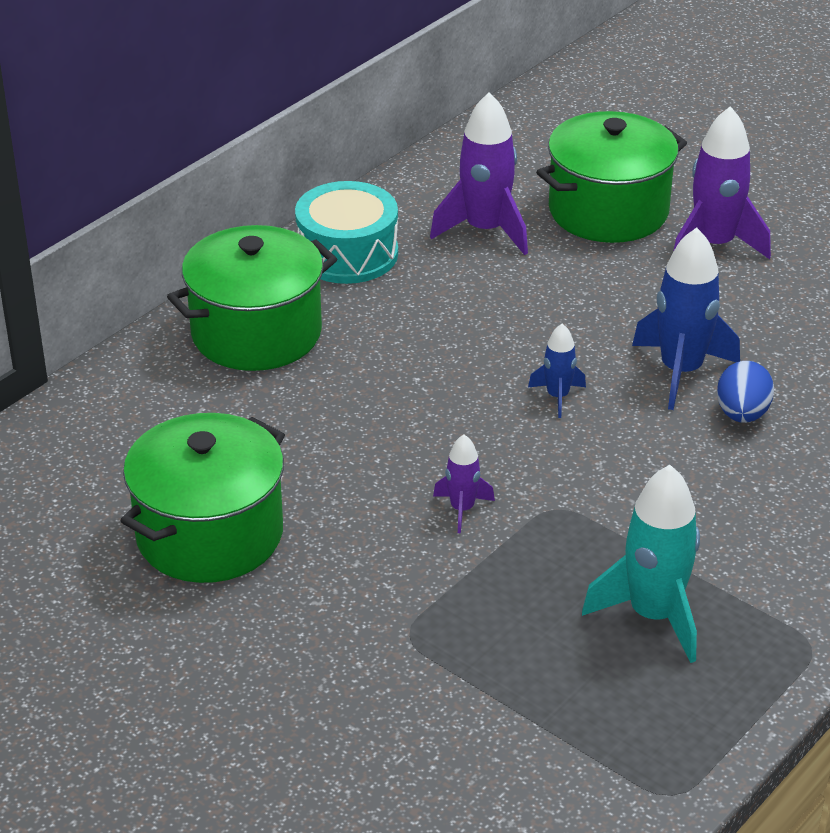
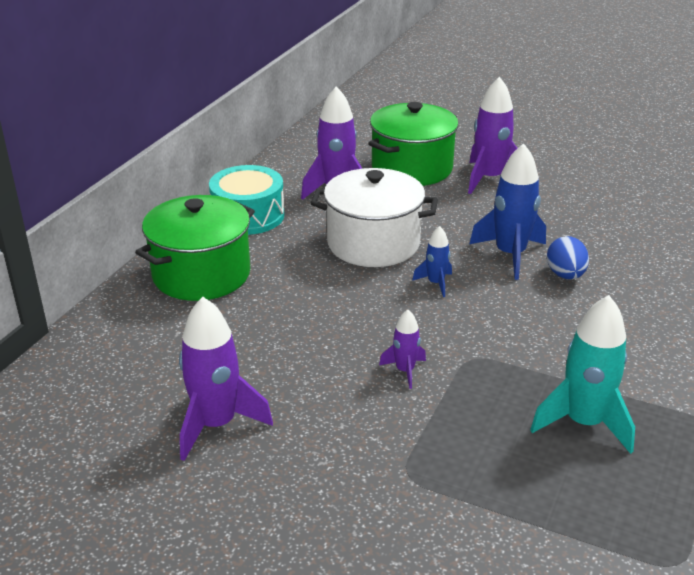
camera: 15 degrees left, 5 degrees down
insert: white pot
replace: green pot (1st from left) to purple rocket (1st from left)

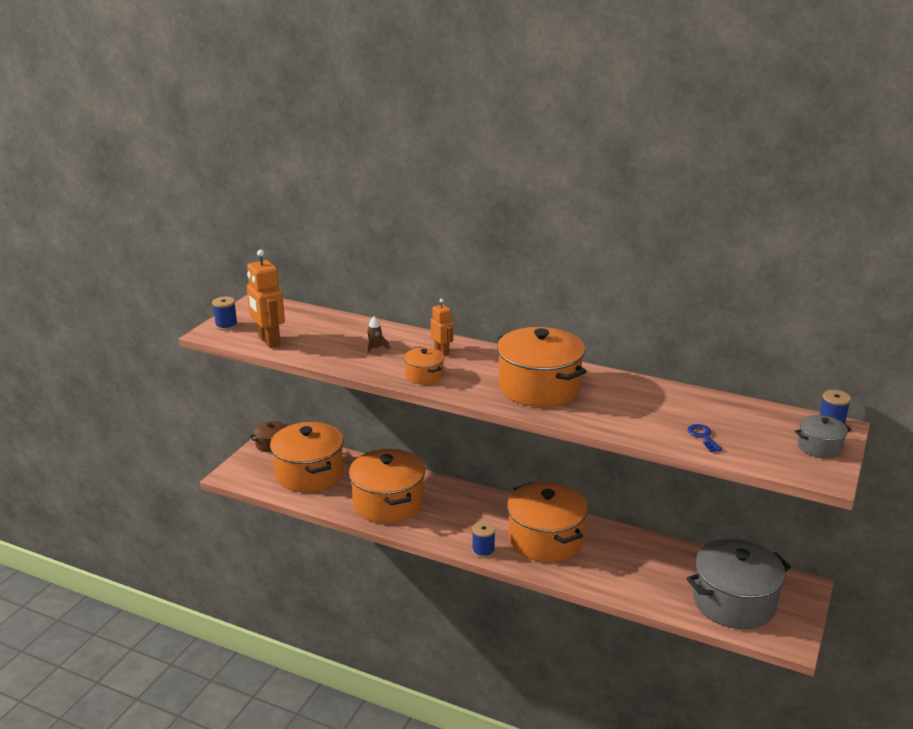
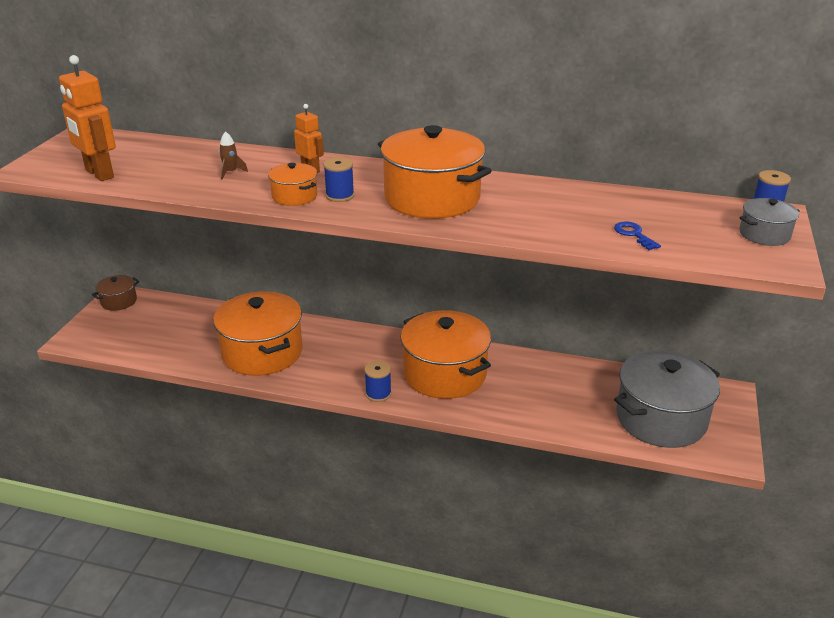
camera: 10 degrees left, 5 degrees up
delete: orange pot (1st from left)
move: blue spool (1st from left)

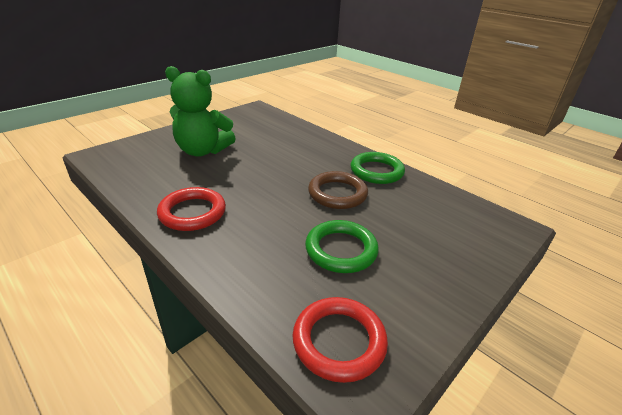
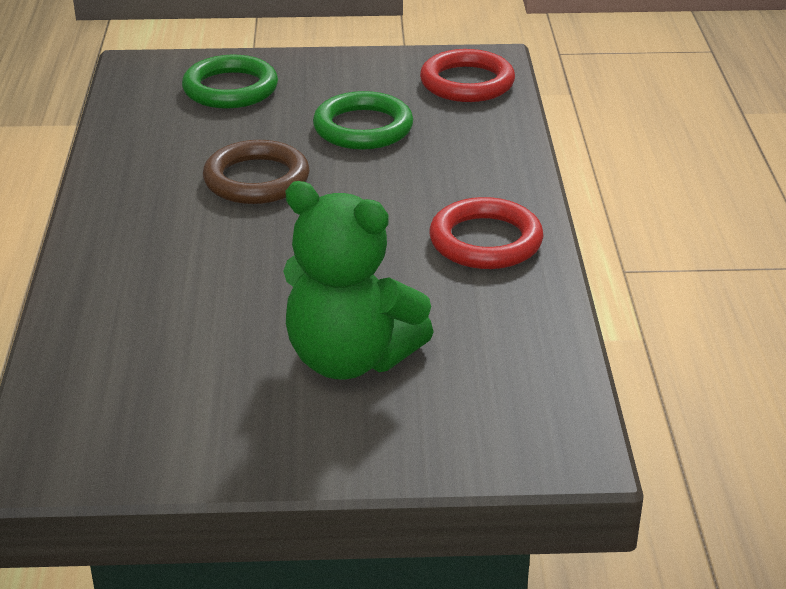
camera: 135 degrees left, 0 degrees up
move: green ring (2nd from left in the first image) to green ring (1st from left)
rotate: green teddy bear 150 degrees clockwise

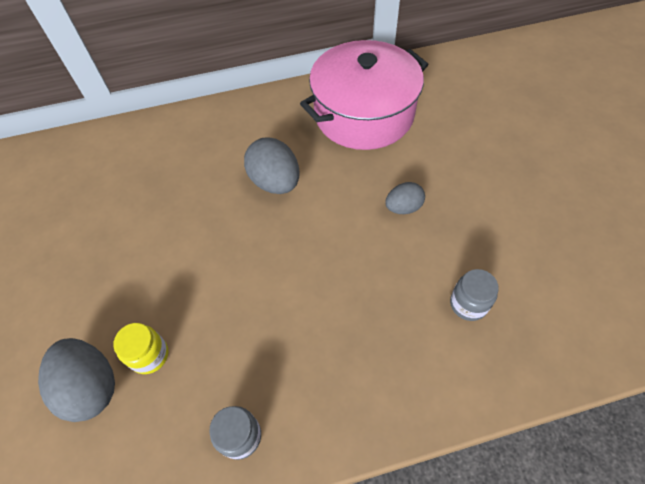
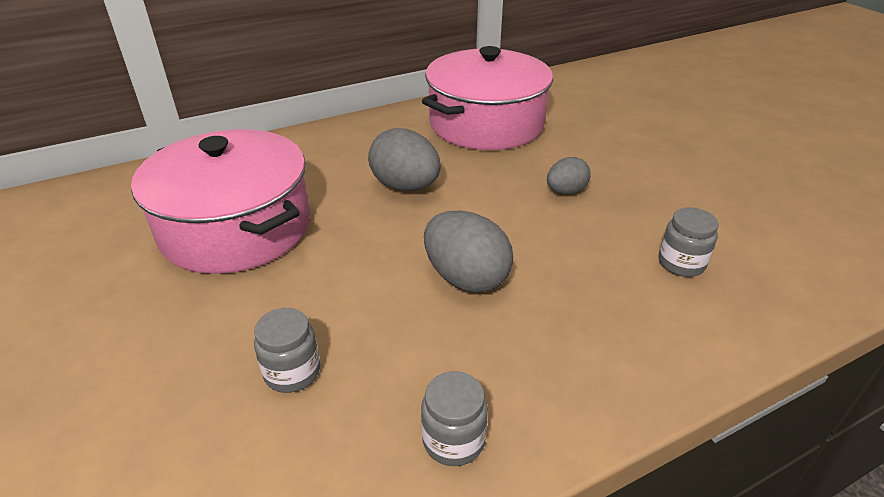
camera: 15 degrees left, 20 degrees down
insert: pink pot (1st from left)
move: grey egg (1st from left in the first image) to grey egg (2nd from left)
recolor: yellow jar to grey jar (1st from left)

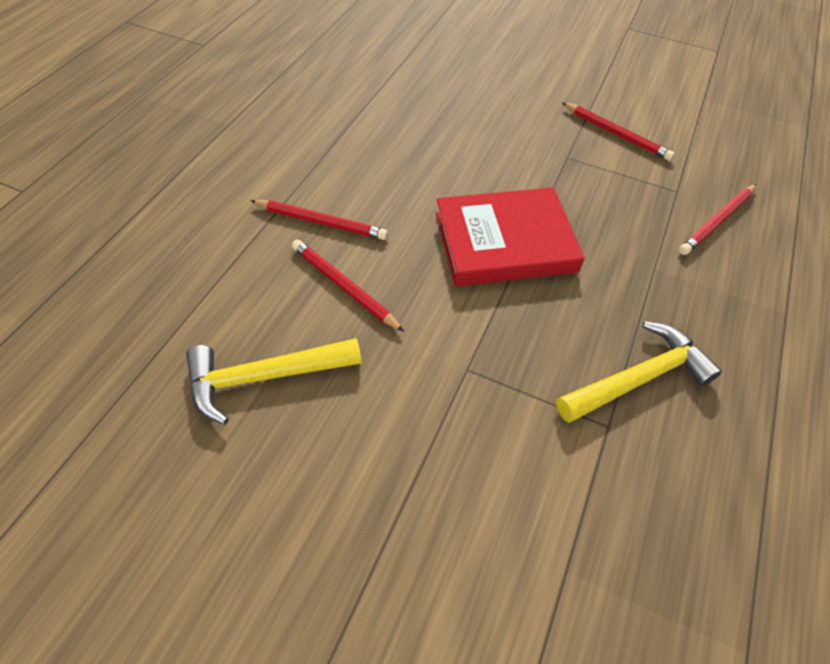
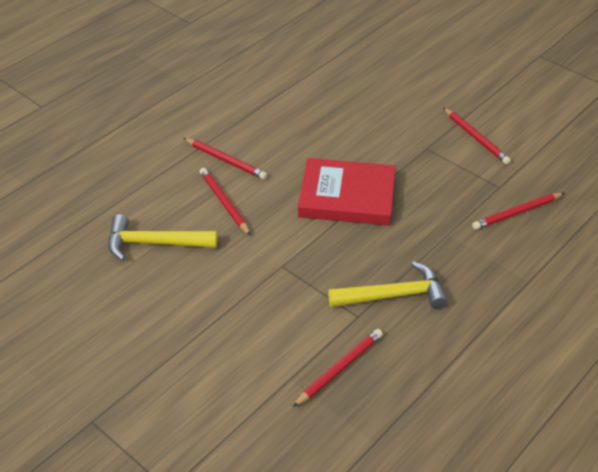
camera: 20 degrees right, 10 degrees down
insert: red pencil (3rd from left)

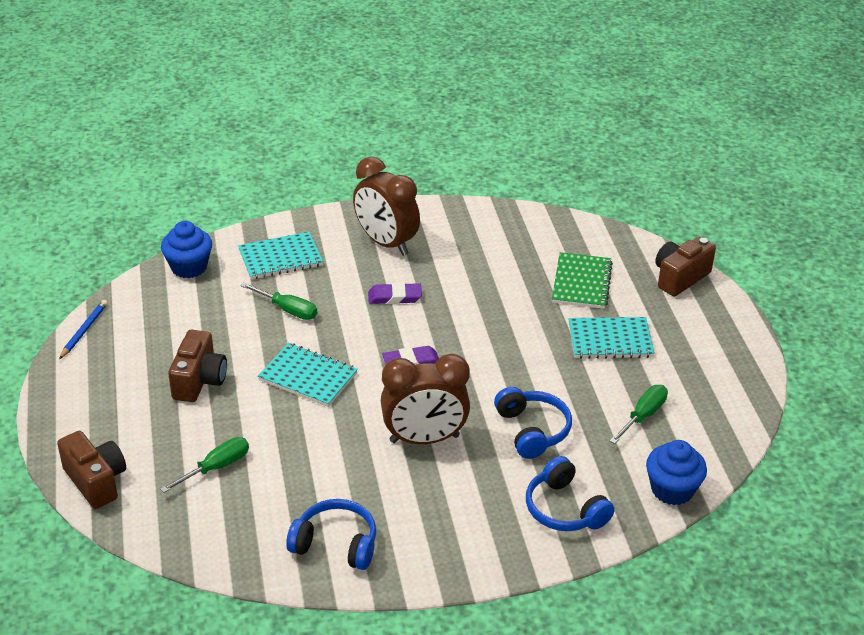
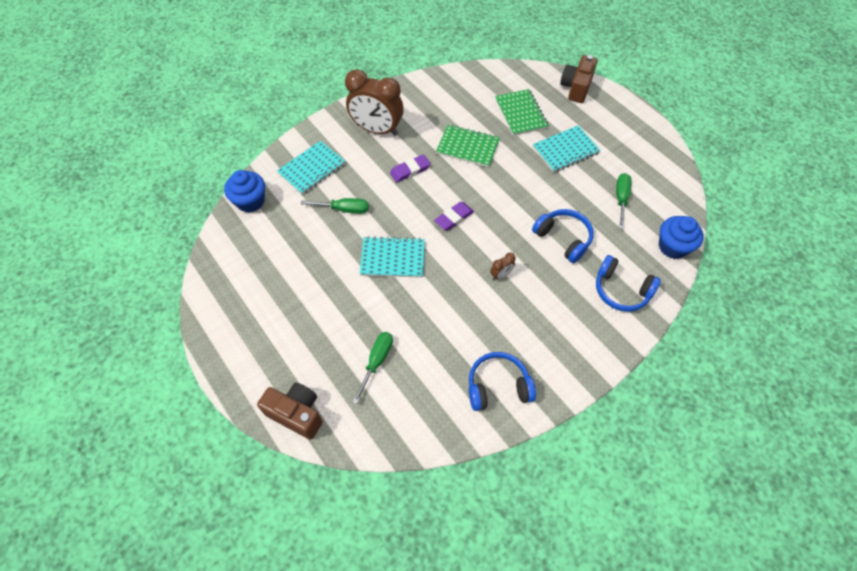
camera: 25 degrees left, 20 degrees up
delete: blue pencil; brown camera (2nd from left)
insert: green notebook (1st from left)
resize: brown clock (2nd from left) x0.40

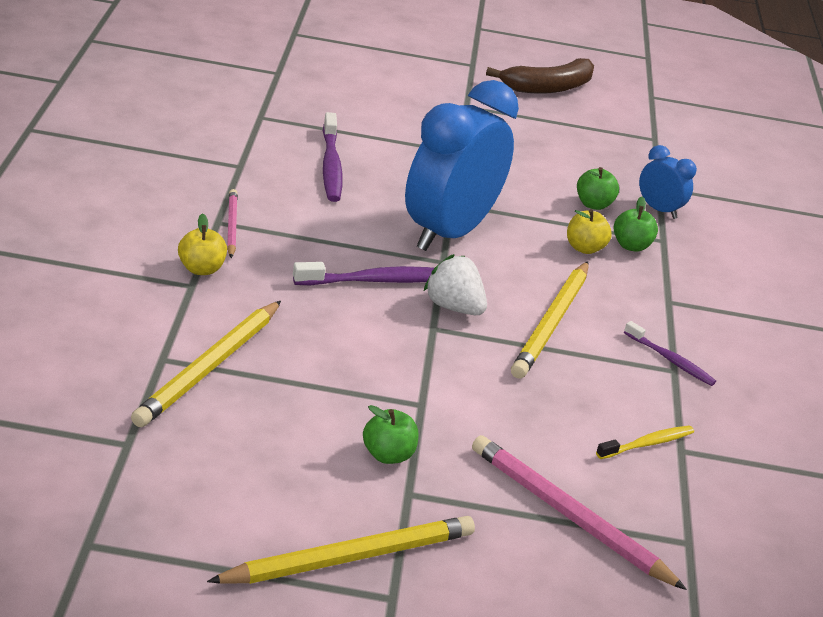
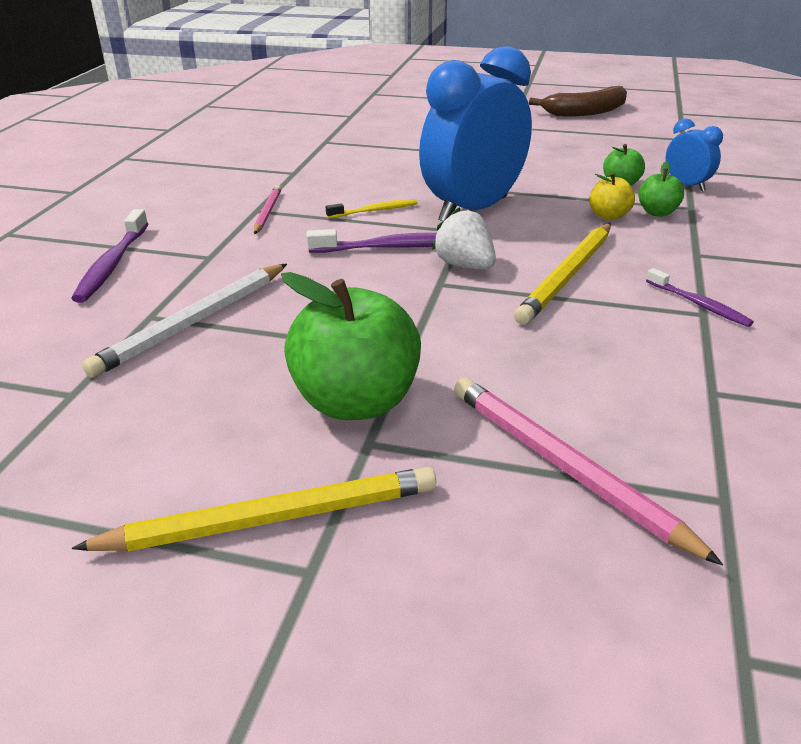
camera: 15 degrees right, 0 degrees up
delete: yellow apple (1st from left)
move: purple toothbrush (1st from left); yellow toothbrush
recolor: yellow pencil (1st from left) to white pencil
resize: green apple (1st from left) x2.06

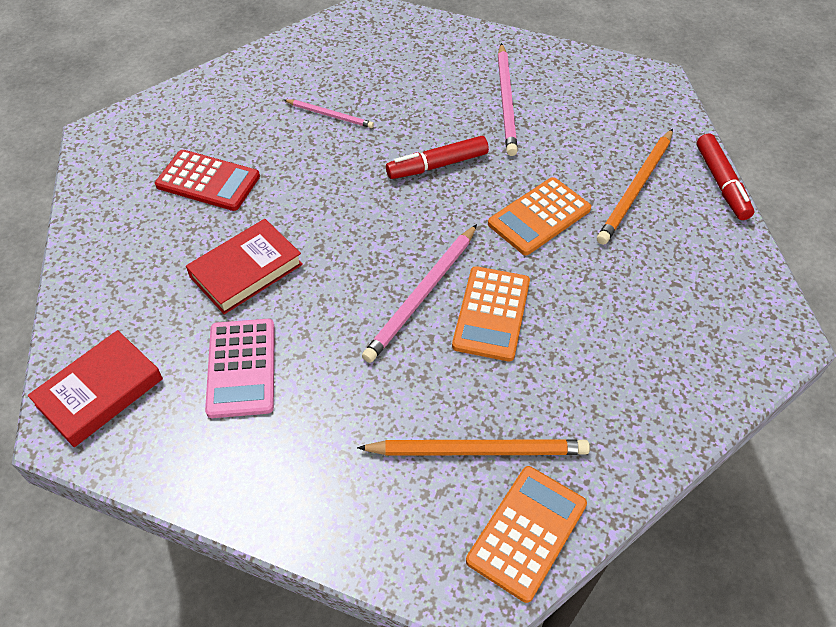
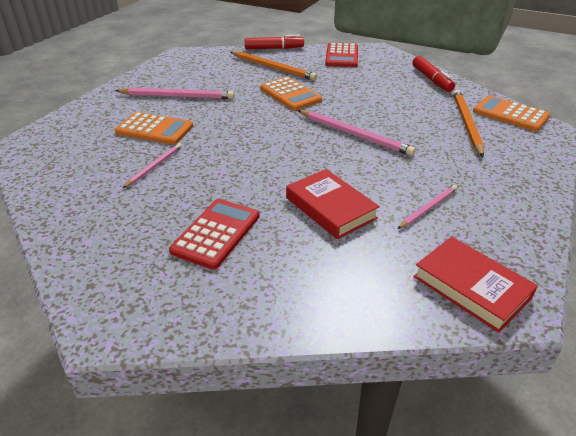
camera: 85 degrees left, 15 degrees down
insert: red calculator (2nd from left)
move: red marker (1st from left in the first image) to red marker (2nd from left); orange calculator (1st from left)
replace: pink calculator to pink pencil (4th from left)

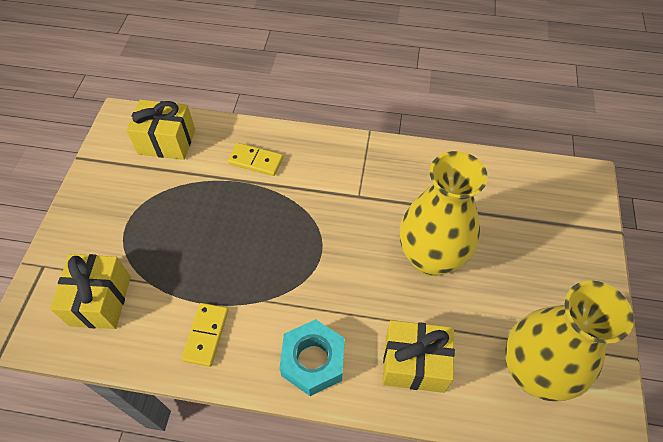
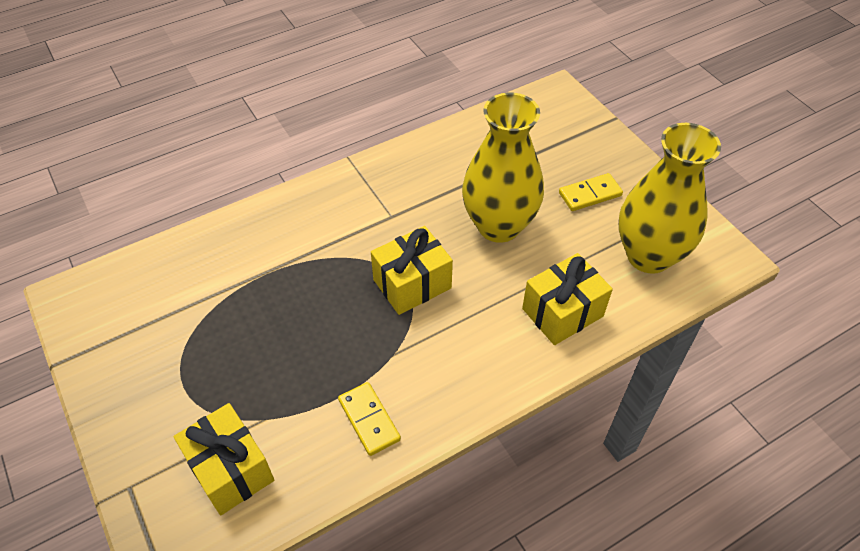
camera: 40 degrees left, 5 degrees down
delete: turquoise nut
move: yellow gift (2nd from left); yellow domino (2nd from left)

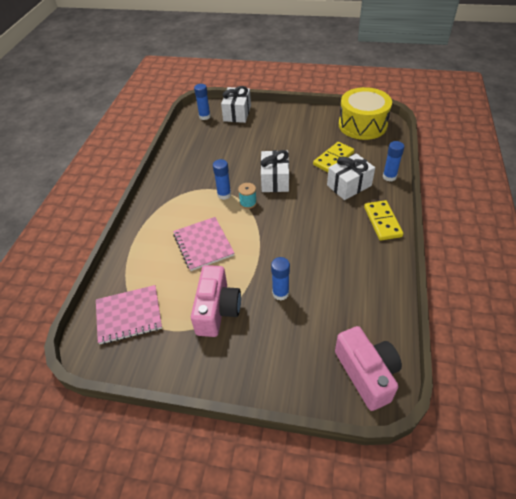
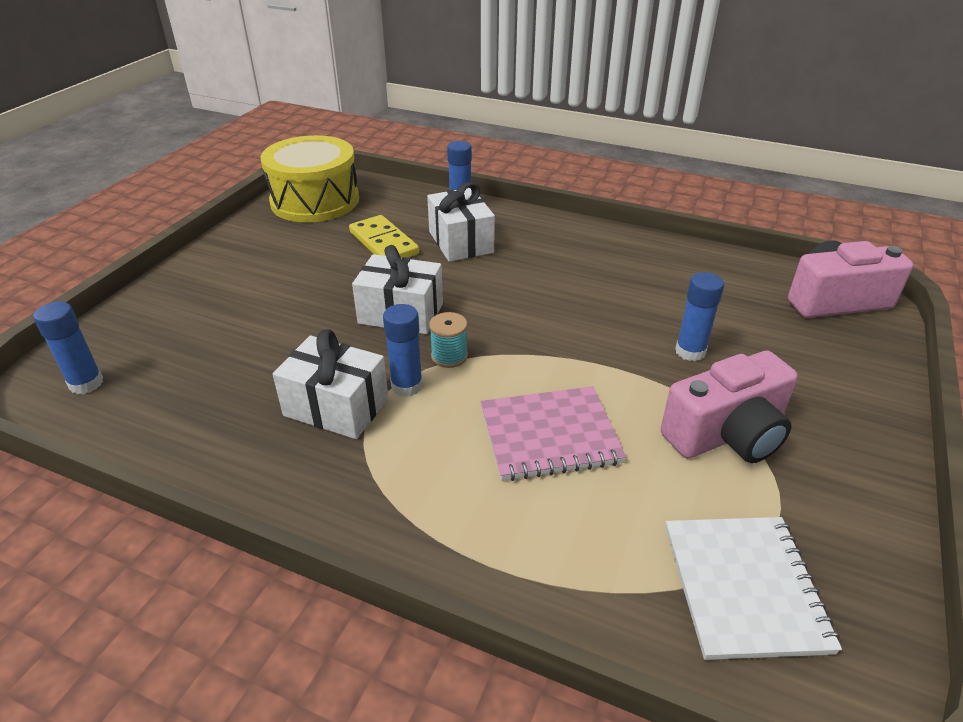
camera: 80 degrees left, 10 degrees down
delete: yellow domino (2nd from left)
move: white gift (1st from left)
recolor: pink notebook (1st from left) to white notebook
rotate: pink camera (1st from left) 135 degrees clockwise

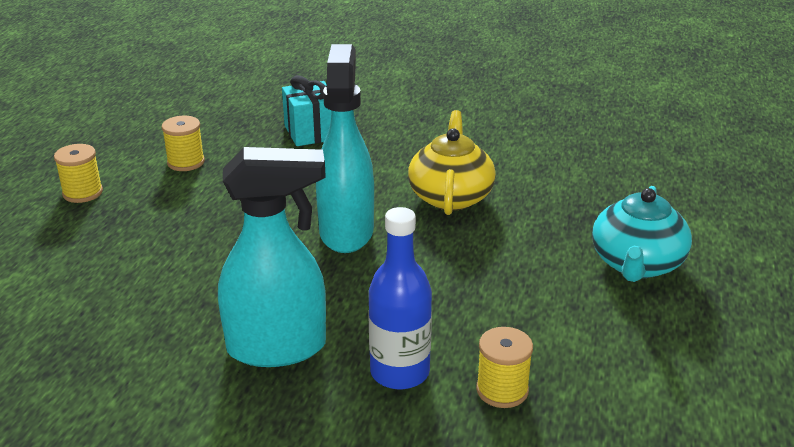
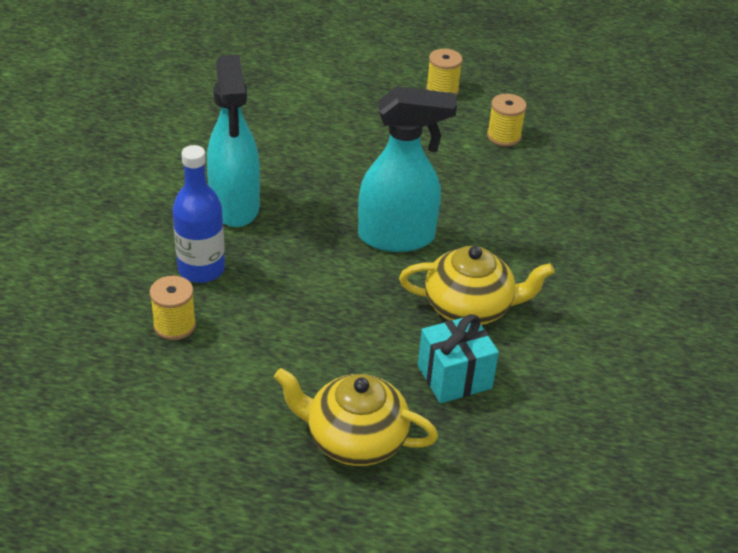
camera: 85 degrees right, 10 degrees up
move: turquoise gift
recolor: turquoise teapot to yellow teapot (1st from left)

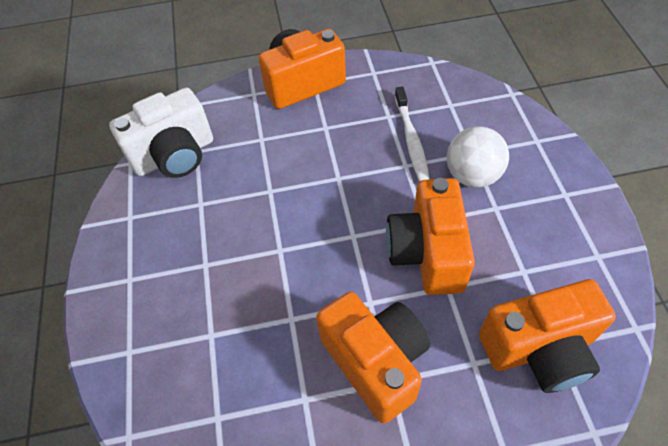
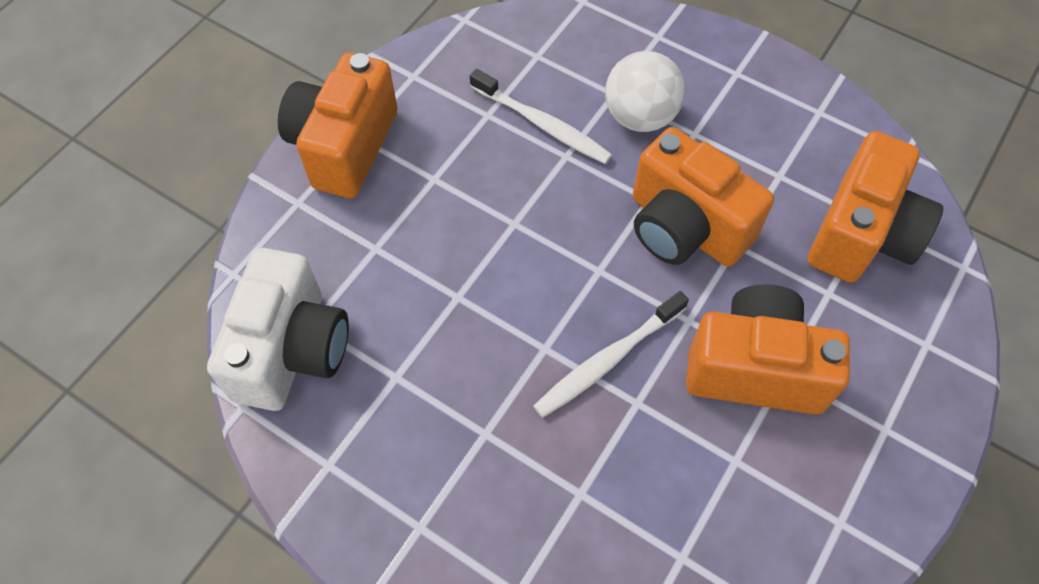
camera: 50 degrees left, 5 degrees up
insert: white toothbrush (2nd from left)

